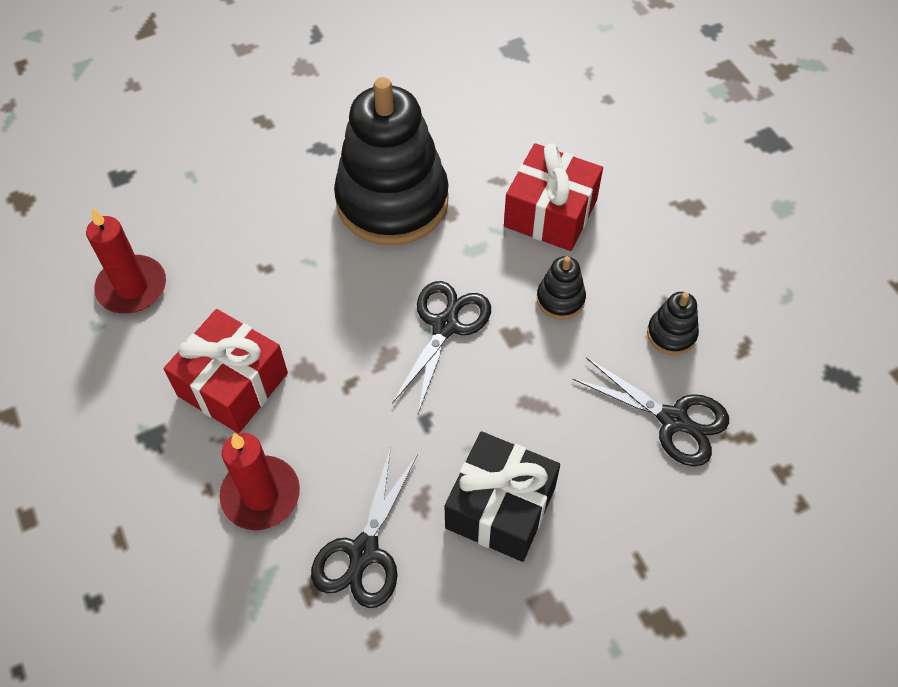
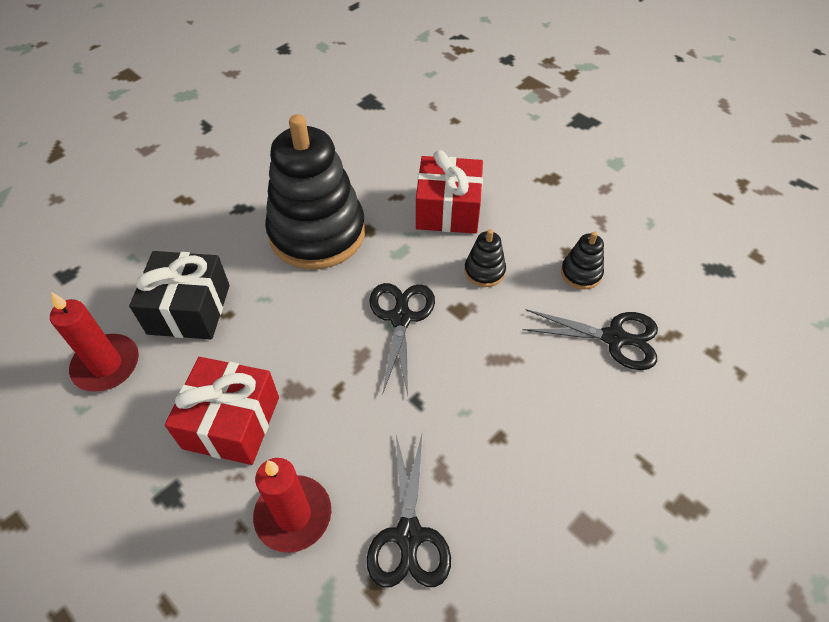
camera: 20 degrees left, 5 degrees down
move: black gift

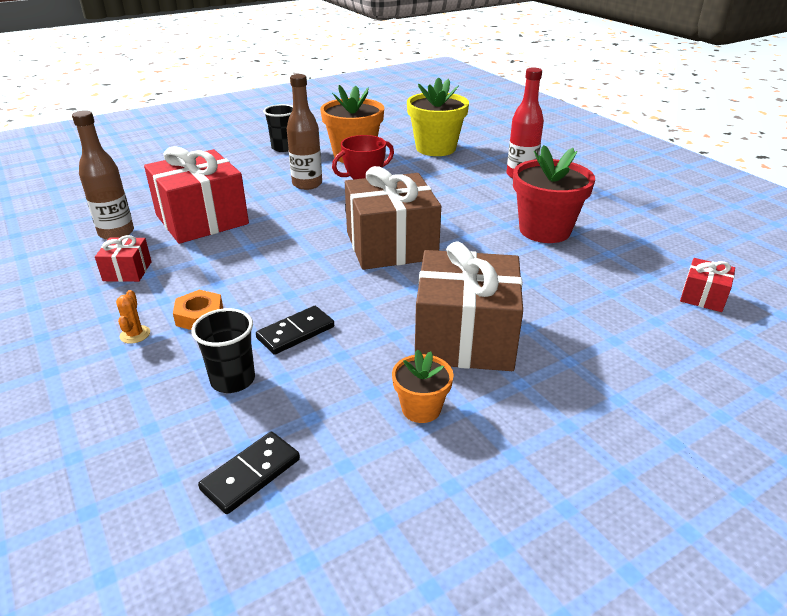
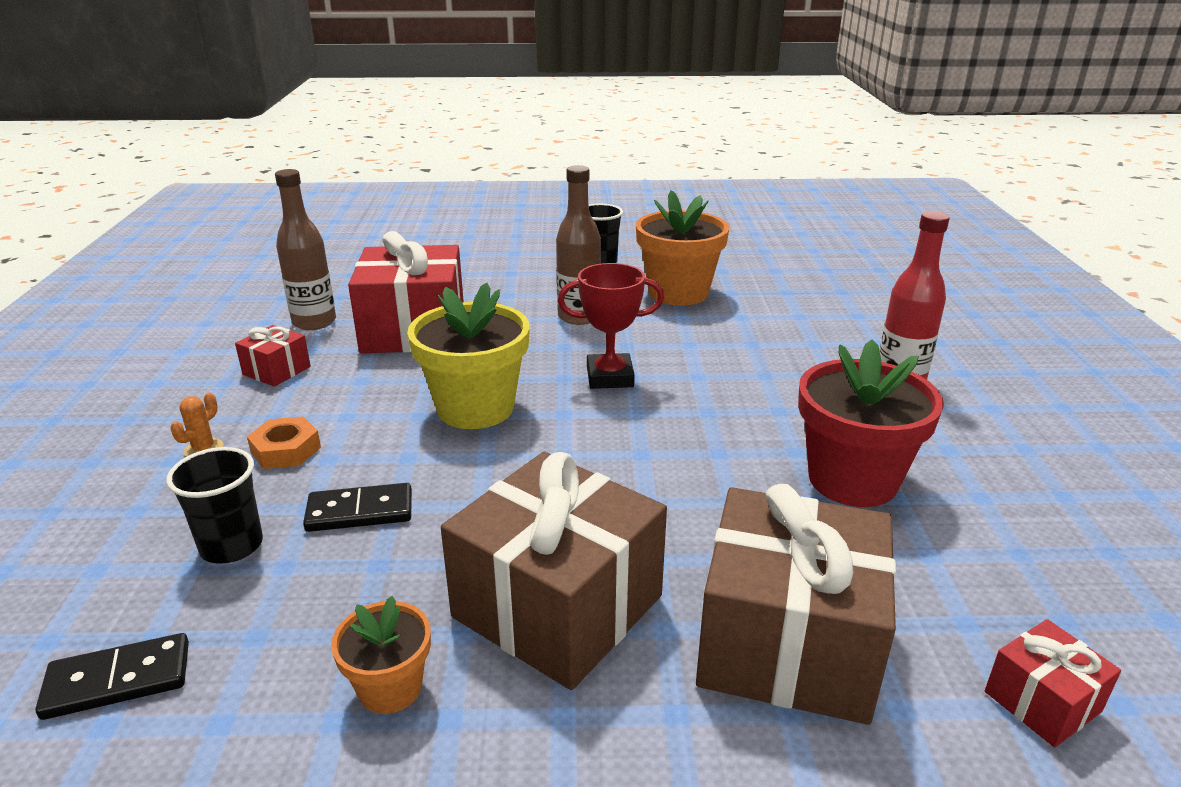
camera: 30 degrees right, 5 degrees down
move: brown gift (1st from left in the first image) to brown gift (2nd from left); yellow flower pot

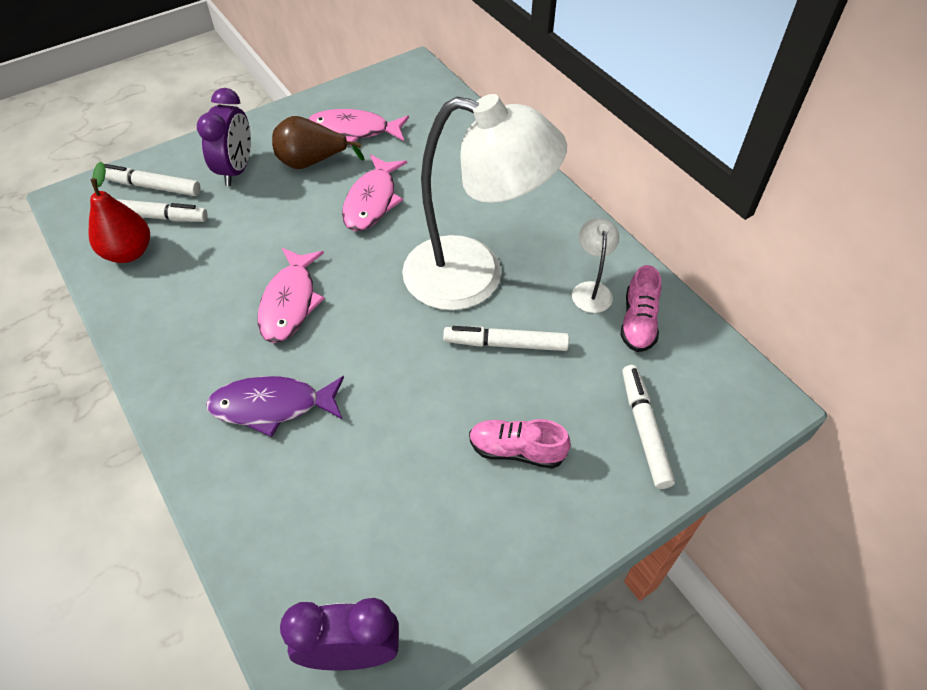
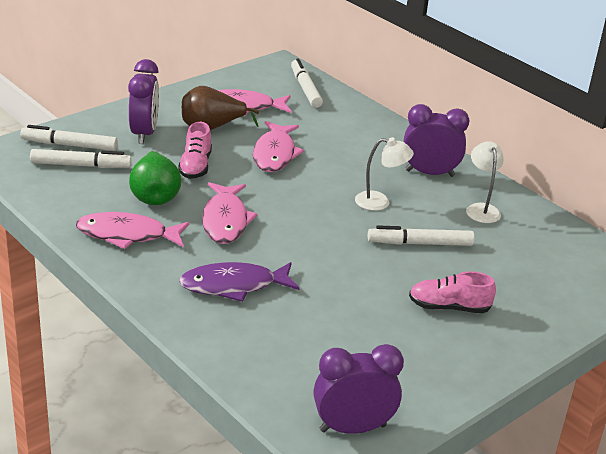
camera: 10 degrees left, 20 degrees down
delete: red pear
insert: pink fish (1st from left); green pear; purple clock (3rd from left)
move: pink shoe (2nd from left in the first image) to pink shoe (1st from left); white marker (4th from left in the first image) to white marker (3rd from left)
resize: white lamp (1st from left) x0.40

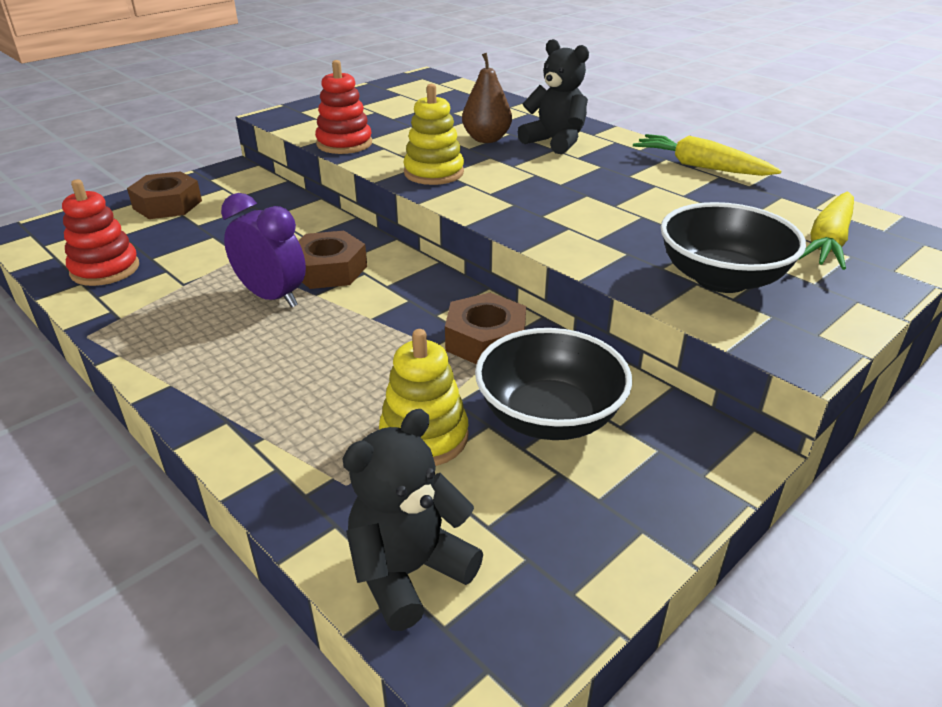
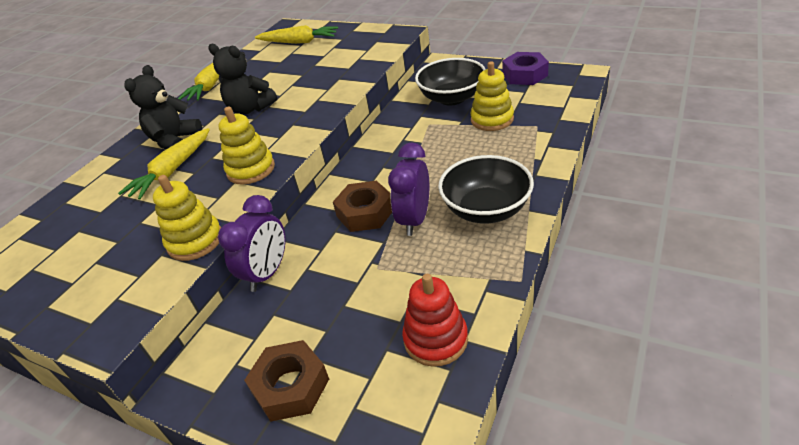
camera: 105 degrees left, 5 degrees up
delete: brown nut (3rd from left)
insert: purple clock (1st from left); purple nut
move: black teddy bear (1st from left in the first image) to black teddy bear (2nd from left); black bowl (2nd from left)
replace: brown pear to yellow carrot (1st from left)
recolor: red stacking toy (2nd from left) to yellow stacking toy (1st from left)

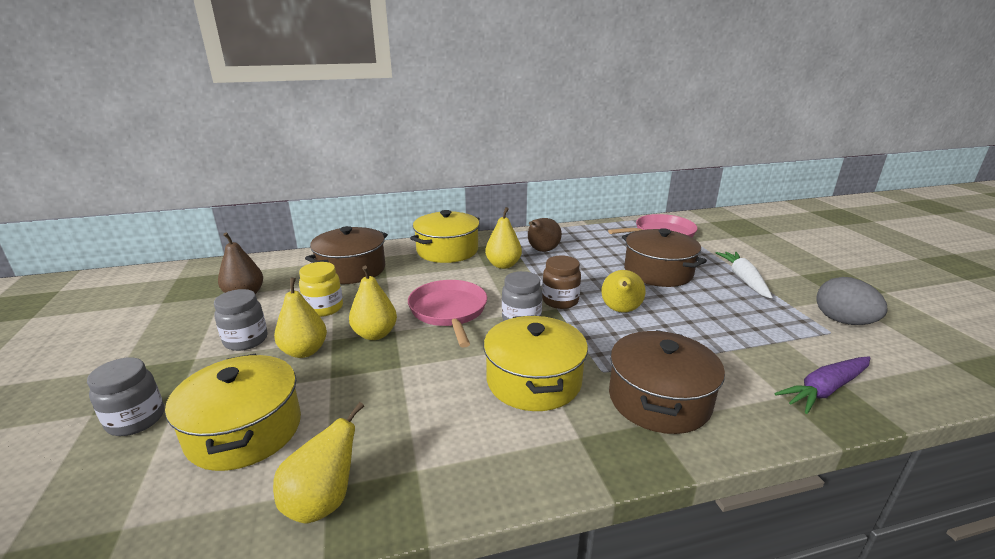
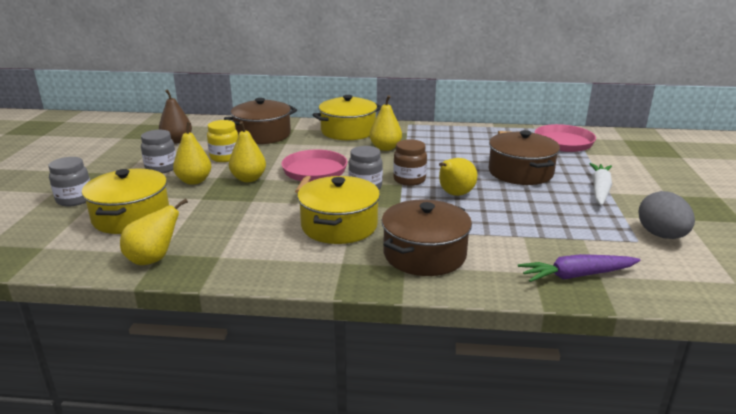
camera: 20 degrees right, 0 degrees up
delete: brown pear (2nd from left)

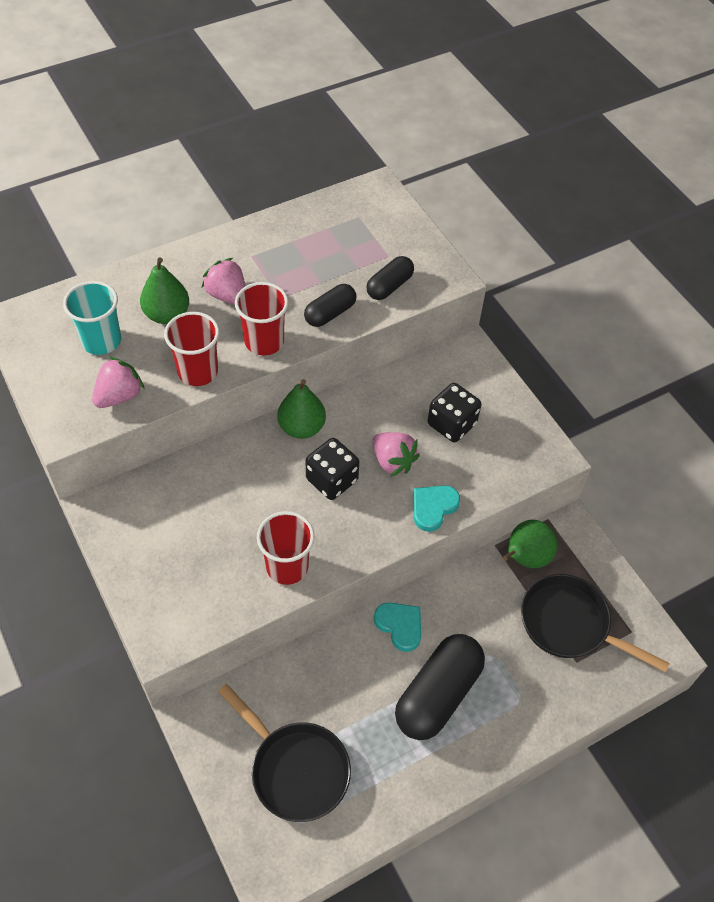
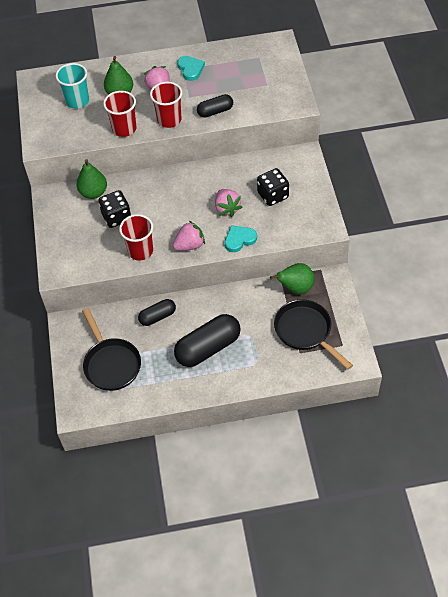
camera: 25 degrees right, 0 degrees up
move: pink strawberry (1st from left in the first image) to pink strawberry (2nd from left); green pear (2nd from left in the first image) to green pear (1st from left); black dice (1st from left); black capsule (2nd from left in the first image) to black capsule (1st from left); turquoise heart (1st from left)

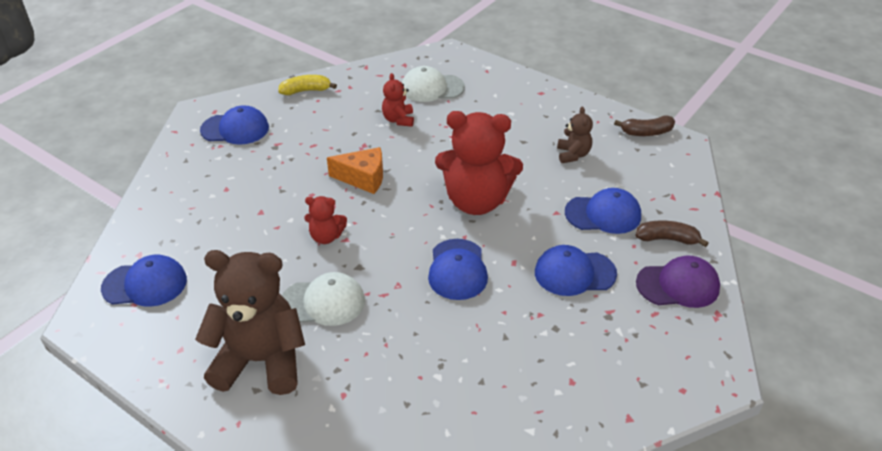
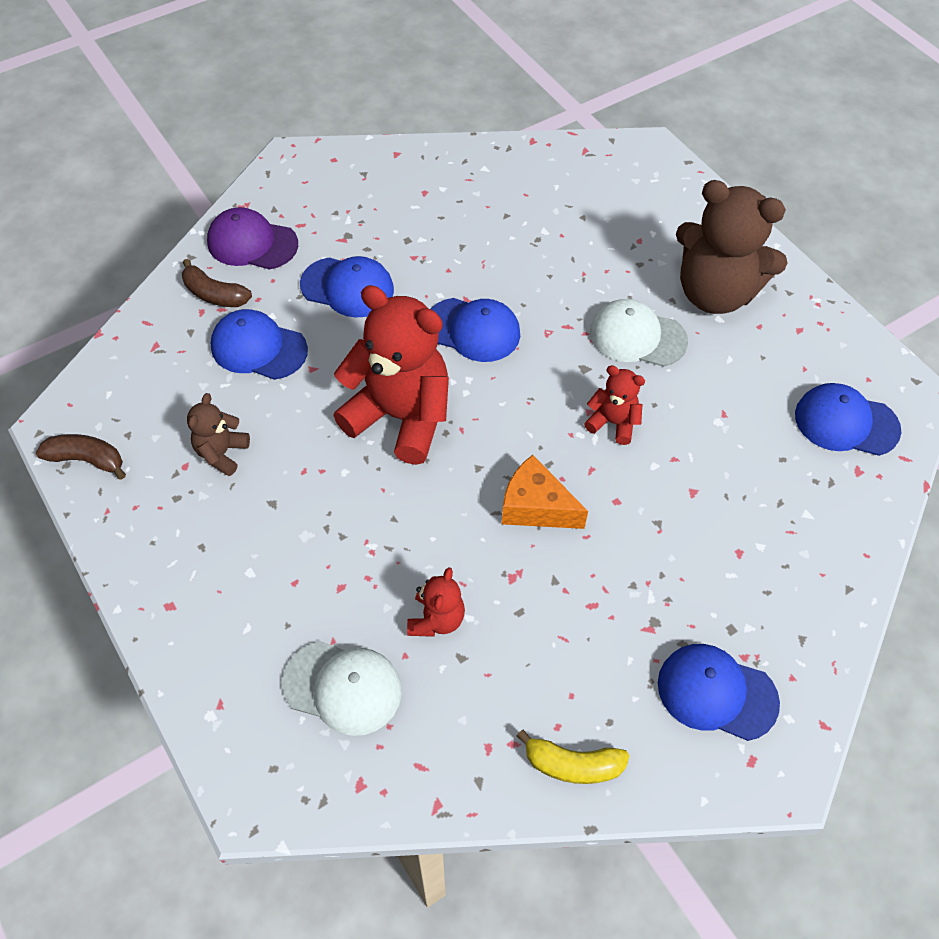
camera: 160 degrees left, 15 degrees up
rotate: blue cap (3rd from left) 90 degrees clockwise

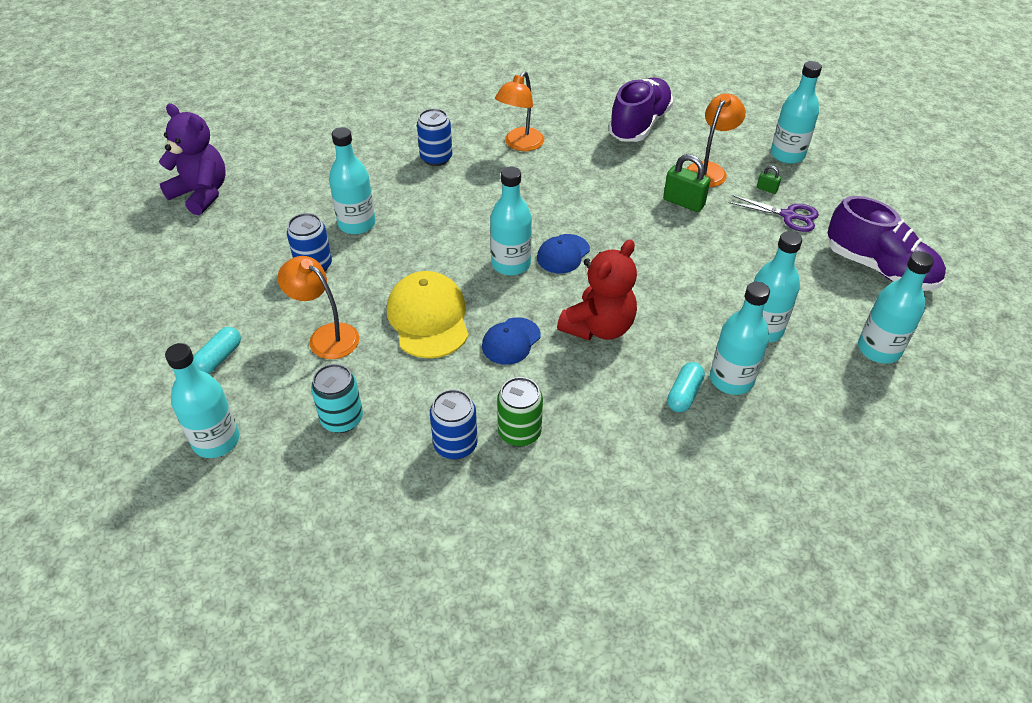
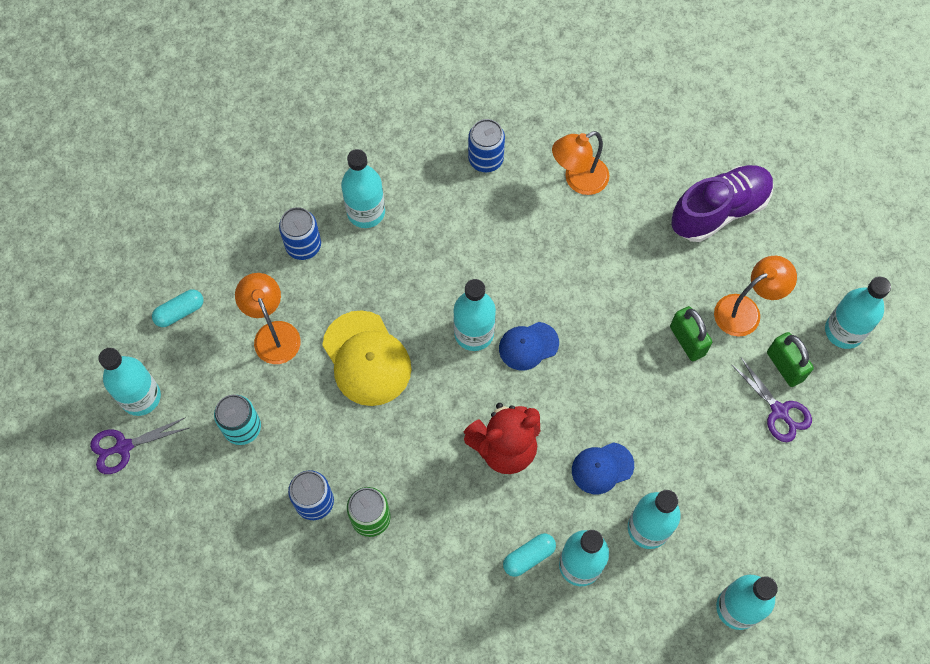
camera: 30 degrees right, 20 degrees up
delete: purple teddy bear; purple shoe (2nd from left)
insert: purple scissors (1st from left)
move: blue cap (1st from left in the first image) to blue cap (2nd from left)
rotate: yellow cap 135 degrees clockwise
resize: green padlock (2nd from left) x1.97

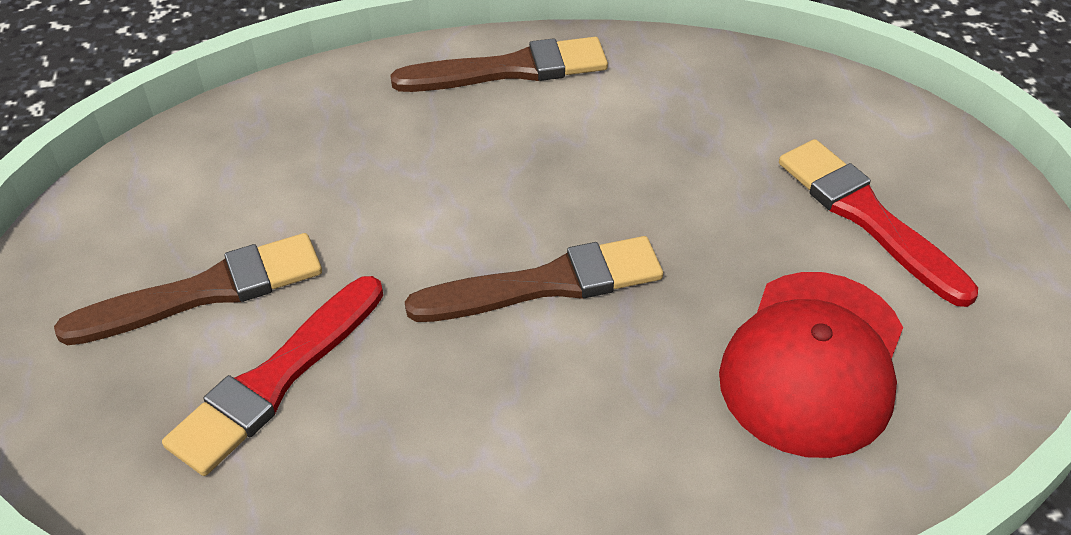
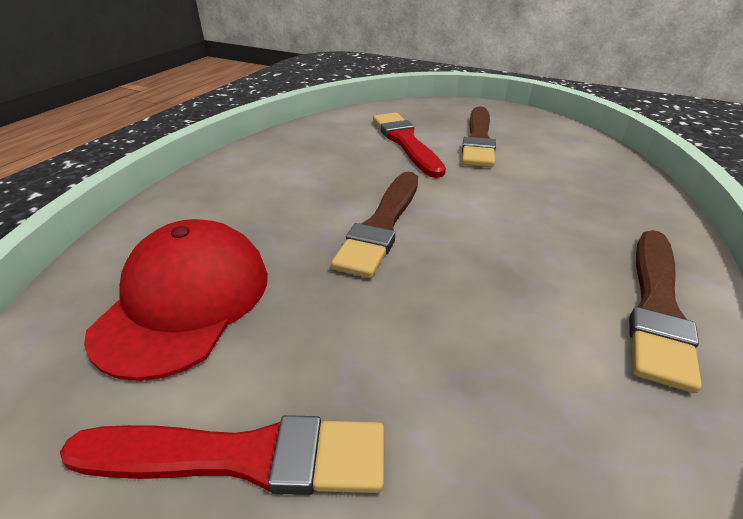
camera: 125 degrees right, 10 degrees down
rotate: red cap 45 degrees clockwise

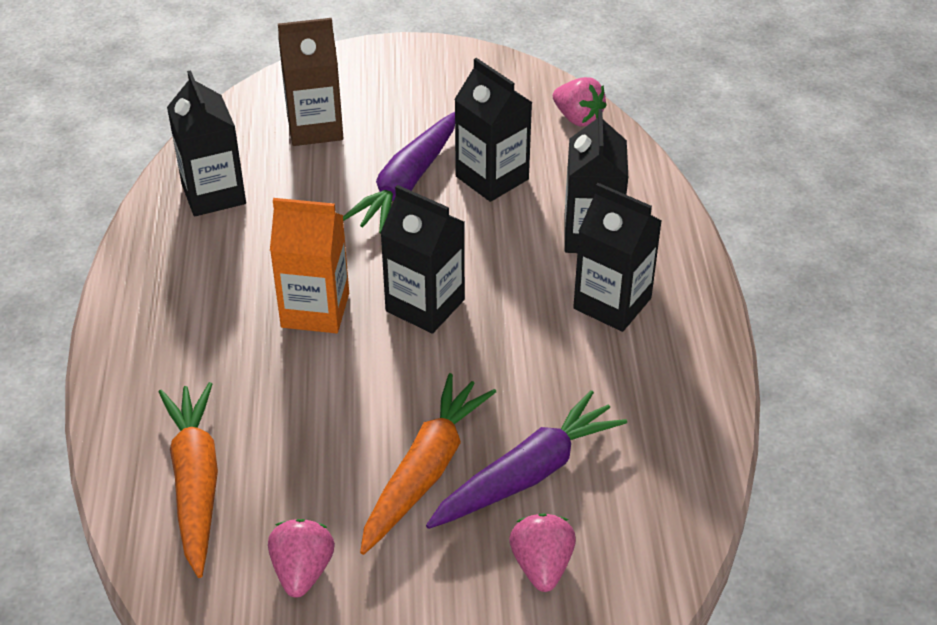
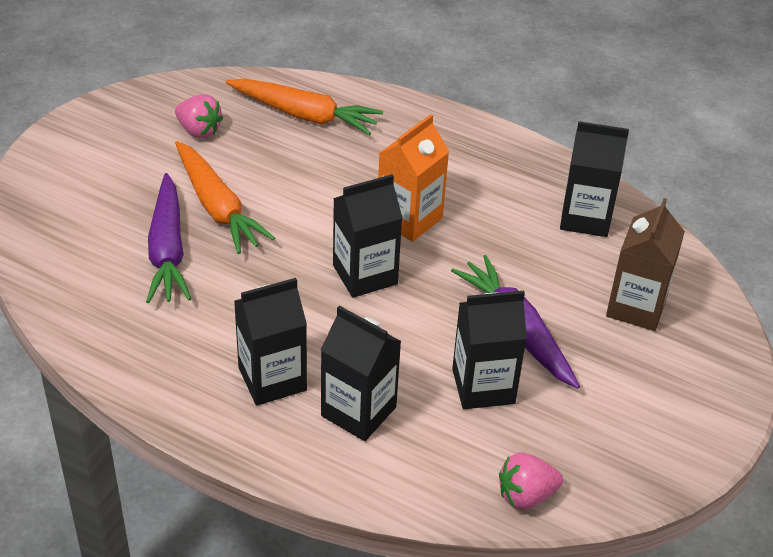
camera: 120 degrees right, 0 degrees up
delete: pink strawberry (2nd from left)

